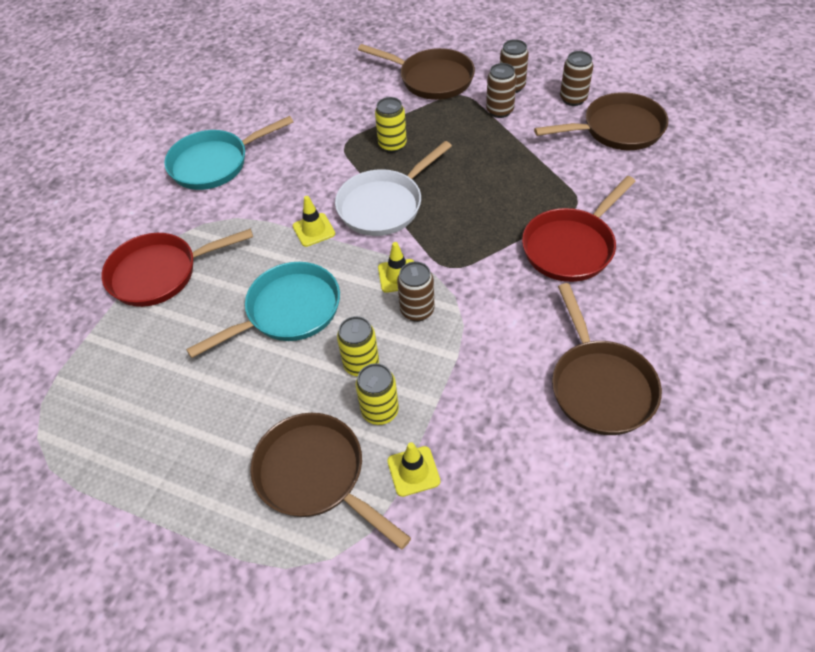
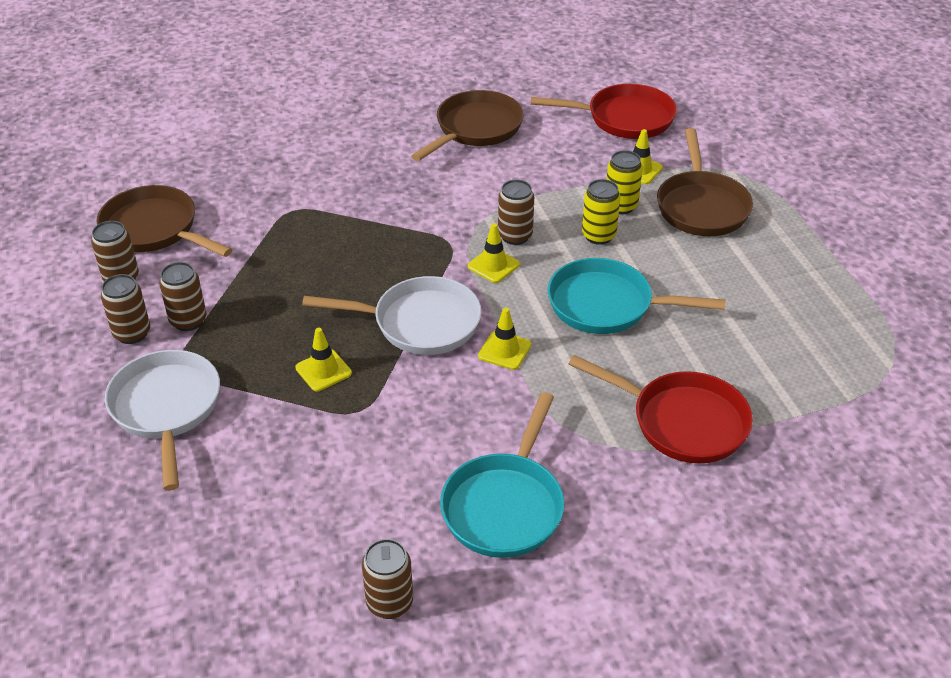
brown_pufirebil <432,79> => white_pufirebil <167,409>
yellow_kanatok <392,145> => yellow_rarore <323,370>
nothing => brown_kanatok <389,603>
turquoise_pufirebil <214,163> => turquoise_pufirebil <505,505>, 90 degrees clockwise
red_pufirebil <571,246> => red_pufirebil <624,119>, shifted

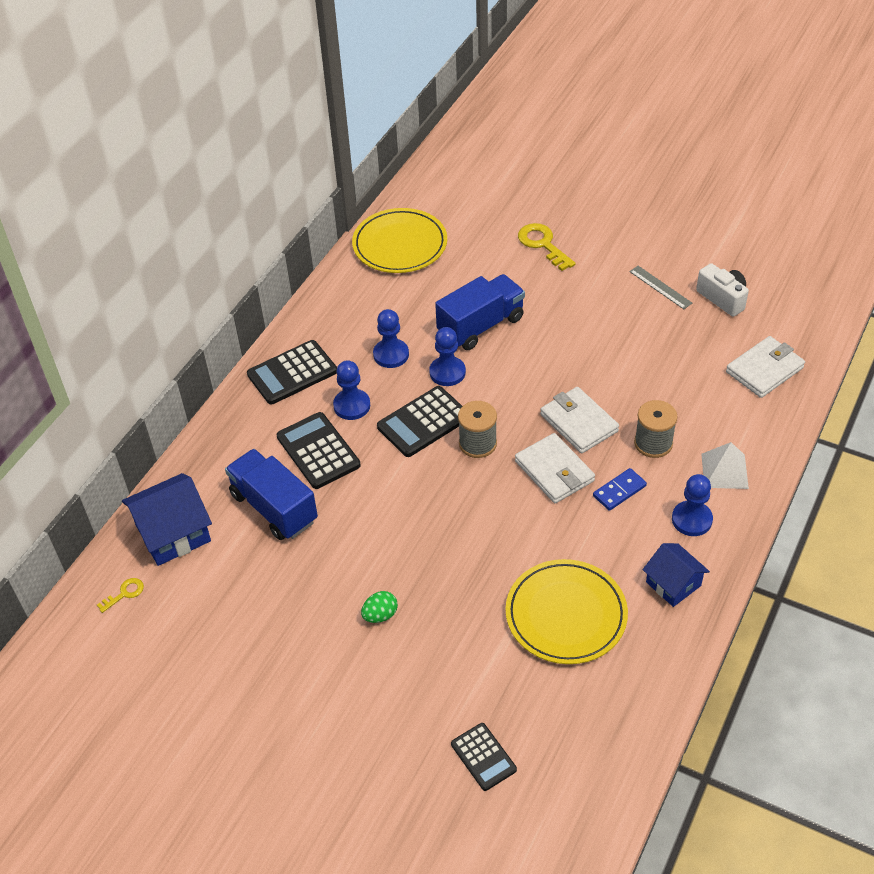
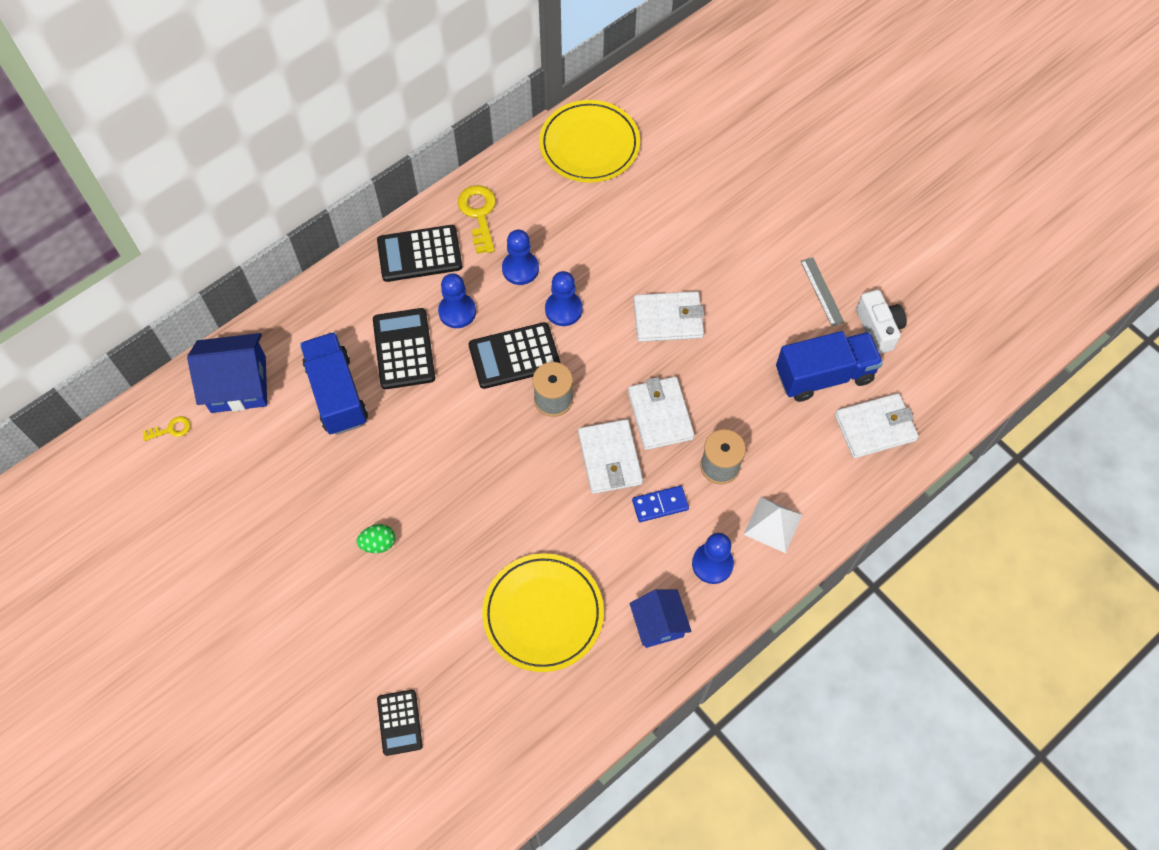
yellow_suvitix <543,244> => yellow_suvitix <479,214>, shifted
nothing => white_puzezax <668,319>
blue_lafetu <481,326> => blue_lafetu <824,375>, shifted

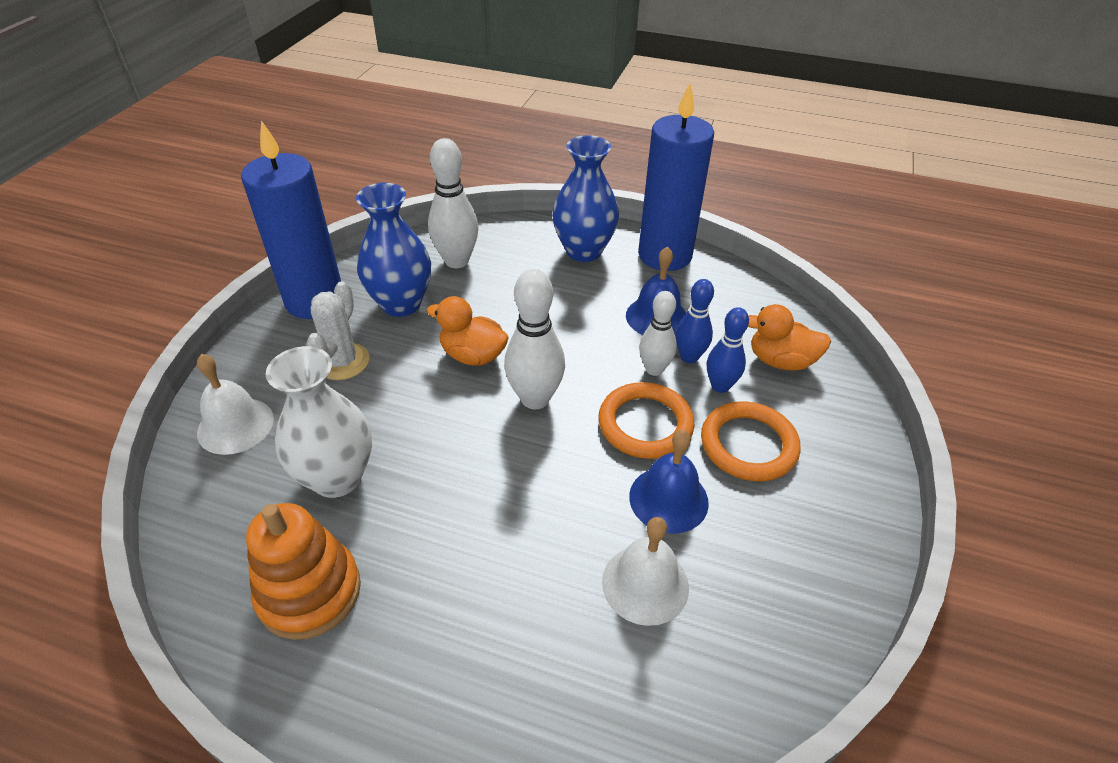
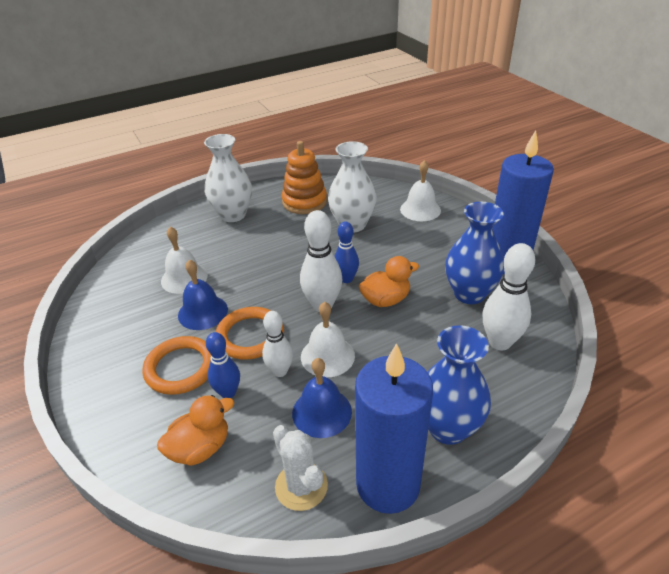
nothing => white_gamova <233,215>
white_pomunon <342,362> => white_pomunon <301,486>, shifted
nothing => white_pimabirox <327,356>
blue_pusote <689,357> => blue_pusote <346,279>, shifted

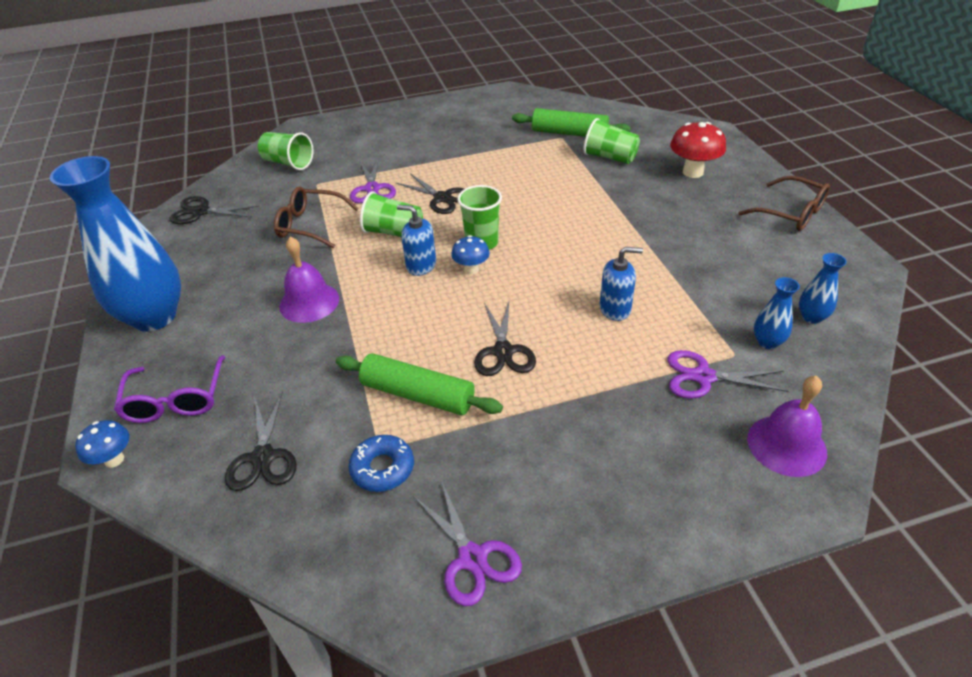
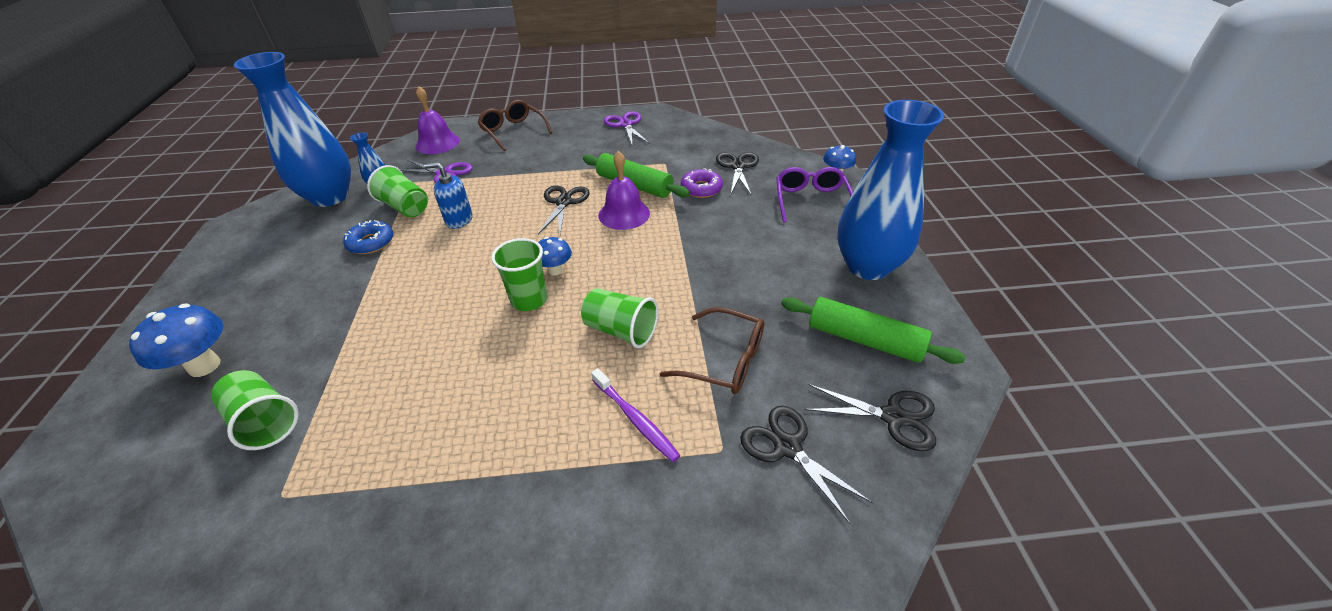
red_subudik <693,172> => blue_subudik <204,366>
blue_gamova <811,317> => blue_gamova <330,197>, x2.41
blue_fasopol <382,468> => blue_fasopol <371,243>, shifted
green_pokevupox <288,163> => green_pokevupox <405,207>, shifted
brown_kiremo <791,213> => brown_kiremo <513,131>, shifted
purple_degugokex <372,189> => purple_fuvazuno <635,419>
purple_pimabirox <309,302> => purple_pimabirox <624,214>, shifted
nothing => purple_fasopol <701,189>
black_degugokex <442,198> => black_degugokex <787,447>, shifted
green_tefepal <569,133> => green_tefepal <864,340>, shifted
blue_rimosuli <421,266> => nothing

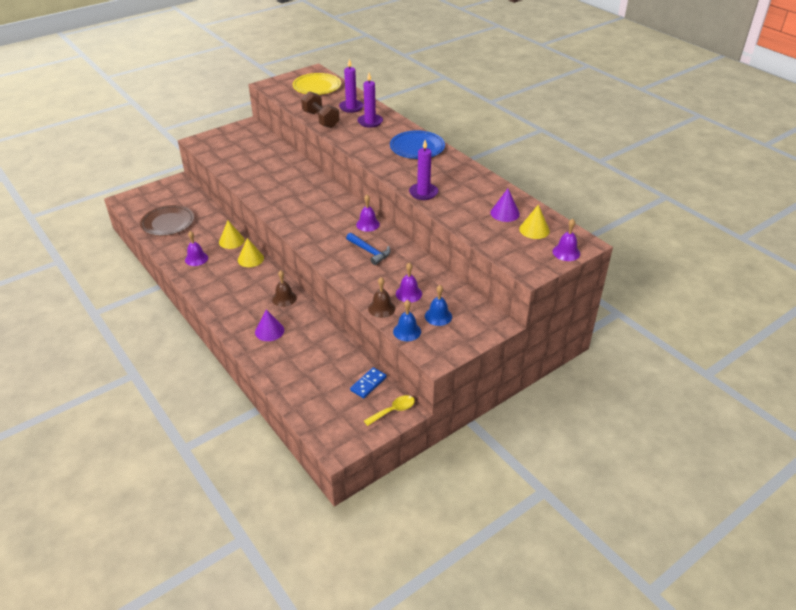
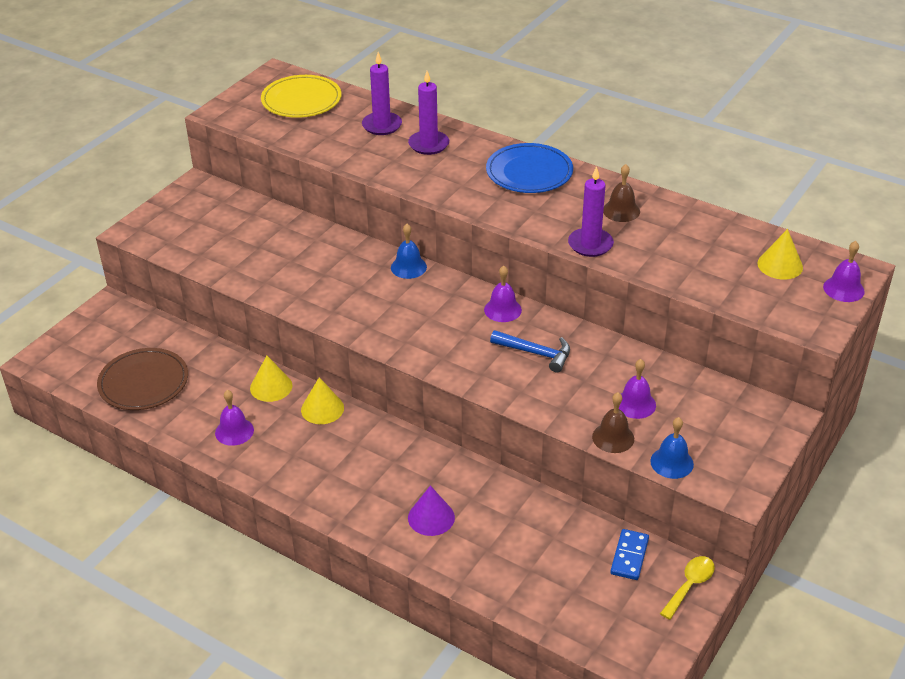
blue_pimabirox <438,316> => blue_pimabirox <408,267>, shifted
brown_pimabirox <284,298> => brown_pimabirox <621,210>, shifted
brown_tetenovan <320,119> => nothing
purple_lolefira <505,213> => nothing

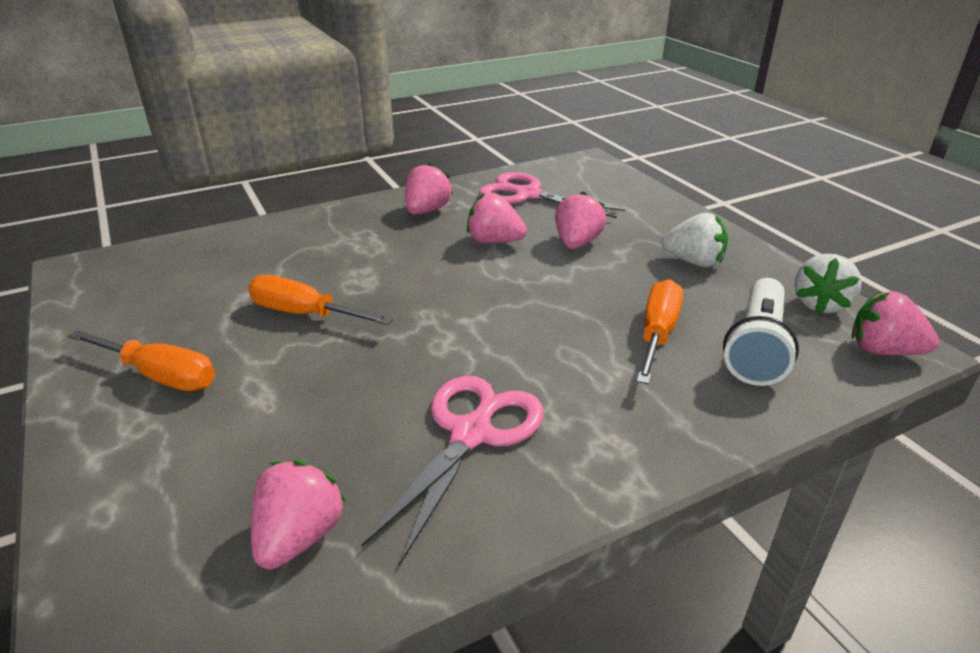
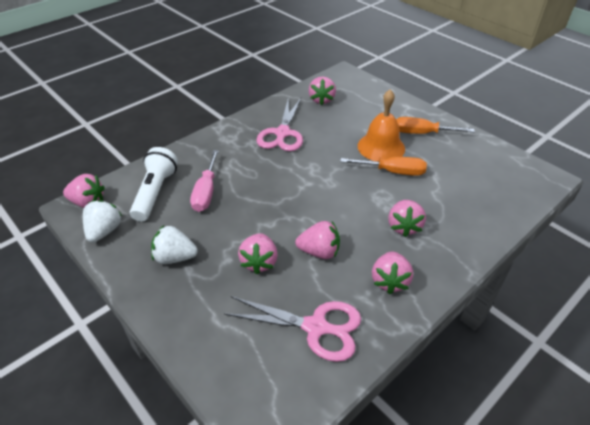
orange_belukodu <657,334> => pink_belukodu <206,192>
nothing => orange_pimabirox <381,147>
nothing => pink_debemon <403,226>

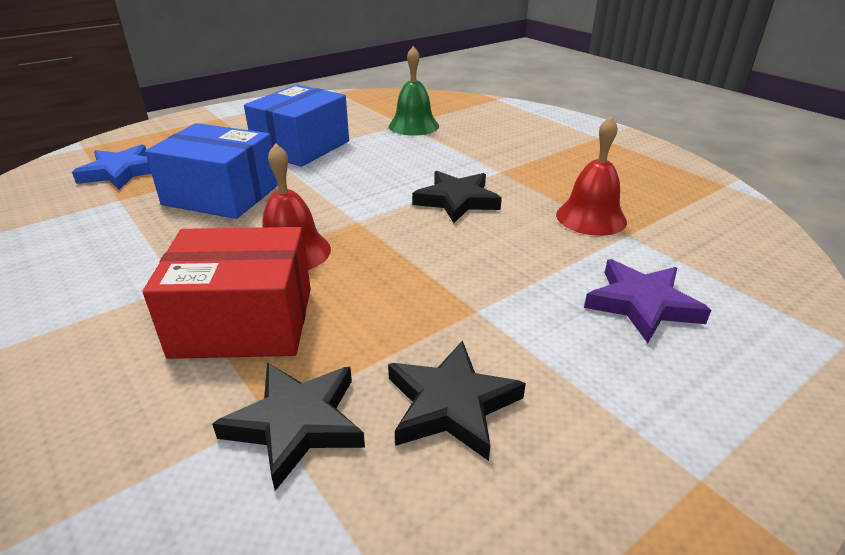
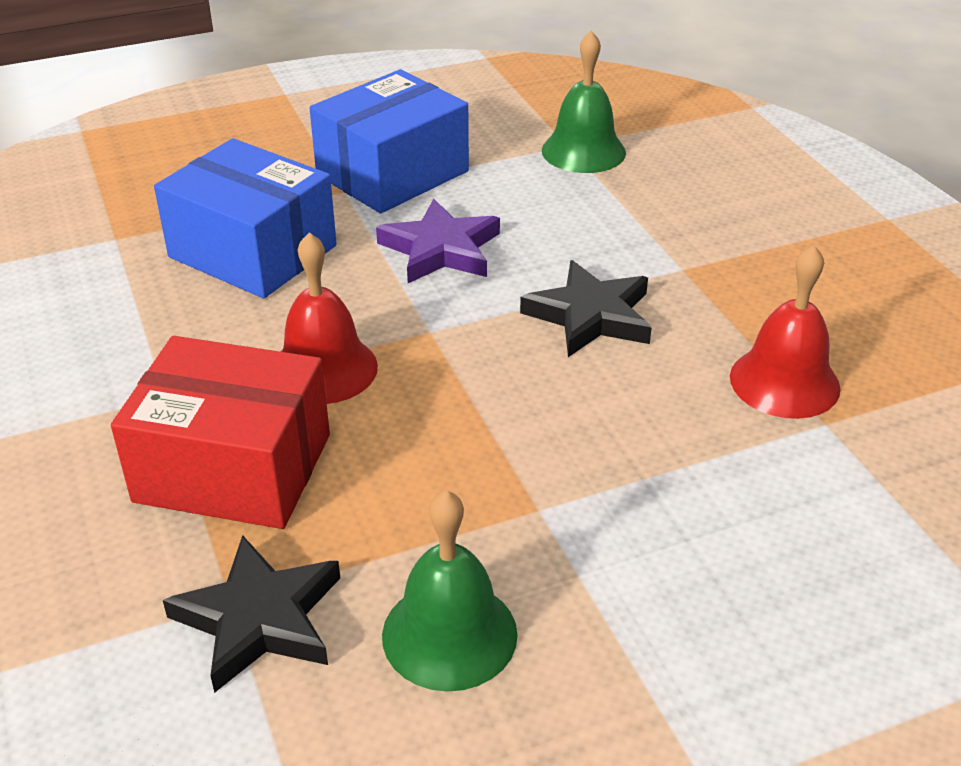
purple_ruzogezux <642,304> => purple_ruzogezux <441,249>, shifted
black_ruzogezux <451,404> => green_pimabirox <449,634>
blue_ruzogezux <121,172> => nothing

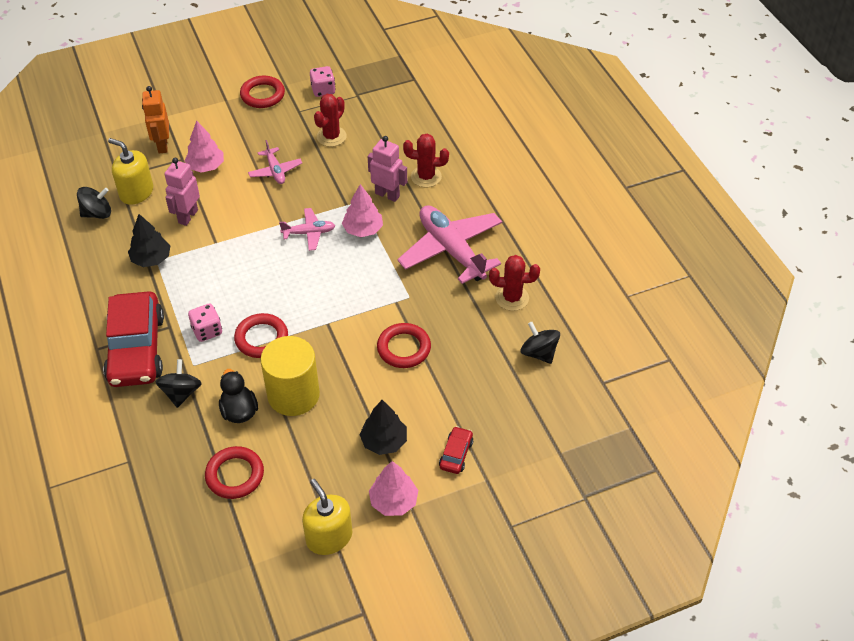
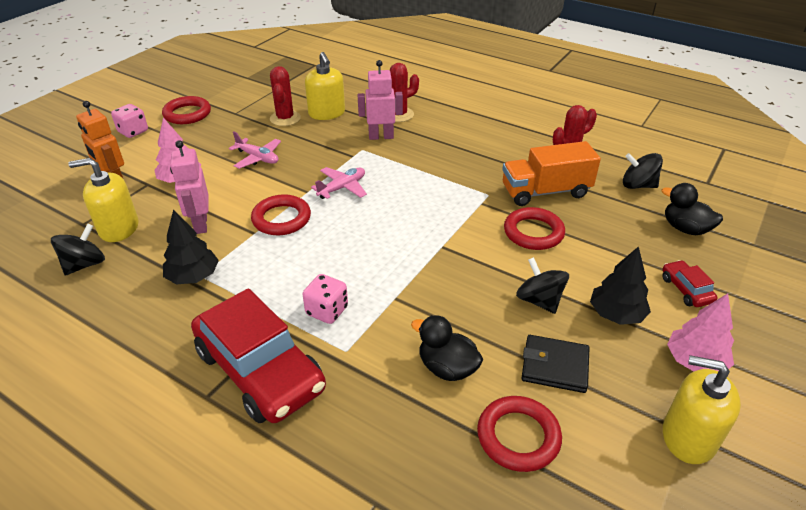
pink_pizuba <323,90> => pink_pizuba <133,132>, shifted
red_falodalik <261,338> => red_falodalik <281,219>, shifted
nothing => yellow_rimosuli <327,113>
nothing => orange_lafetu <545,192>
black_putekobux <181,393> => black_putekobux <539,300>, shifted
nothing => black_puzezax <554,366>
nothing => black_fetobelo <685,229>
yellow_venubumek <293,395> => nothing
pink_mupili <363,230> => nothing
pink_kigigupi <451,250> => nothing

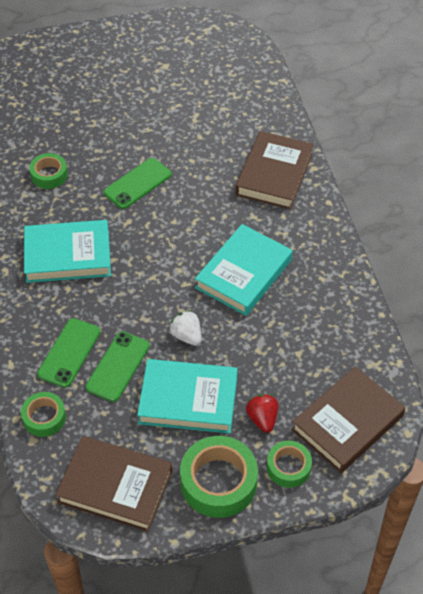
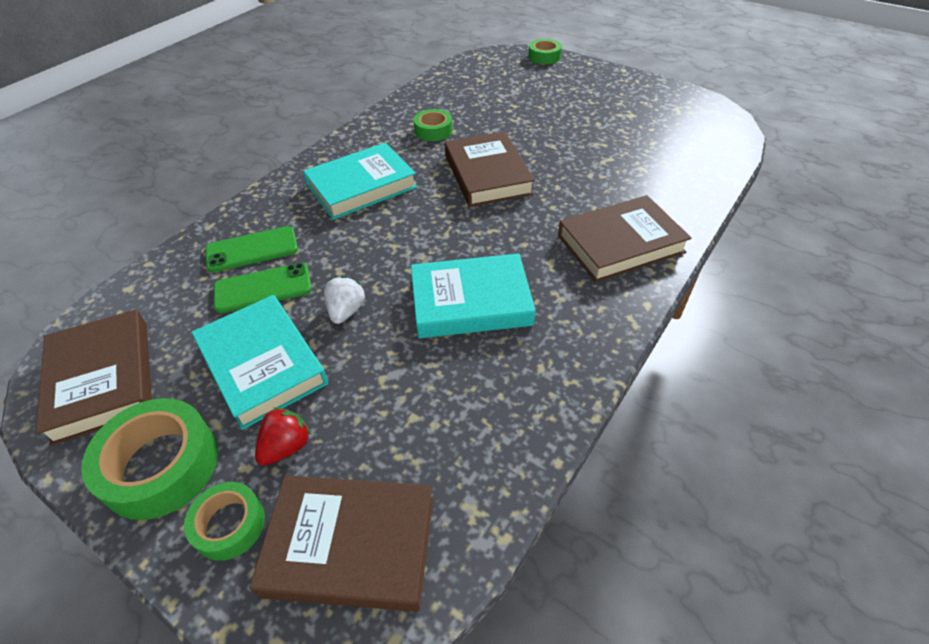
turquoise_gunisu <68,255> => turquoise_gunisu <361,186>, 75 degrees counterclockwise
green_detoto <137,183> => brown_gunisu <487,175>
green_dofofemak <44,417> => green_dofofemak <544,57>, shifted

